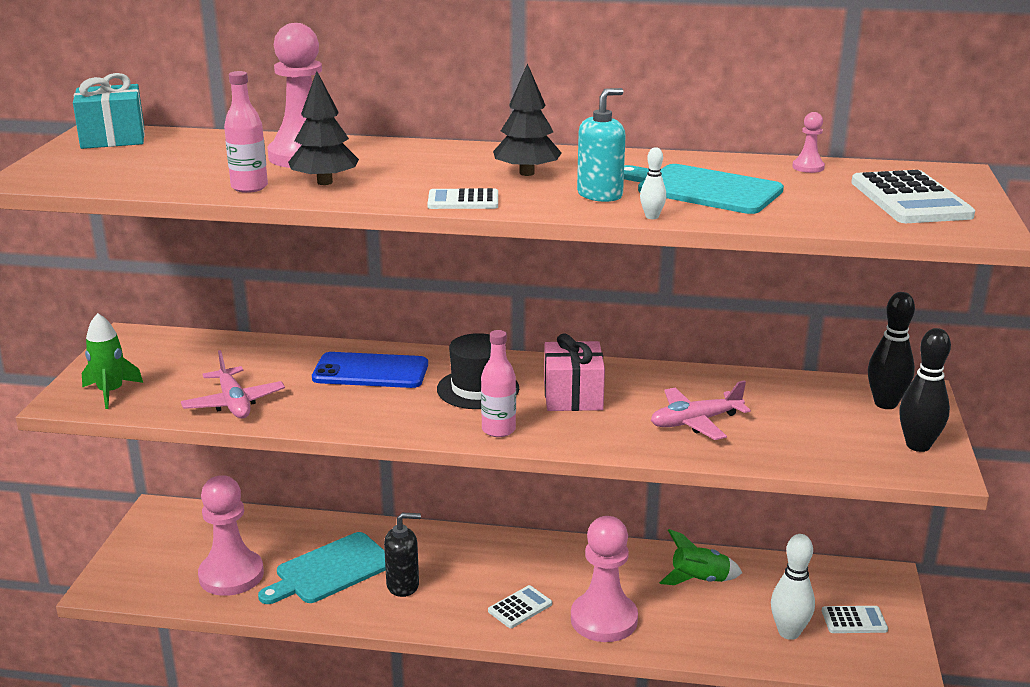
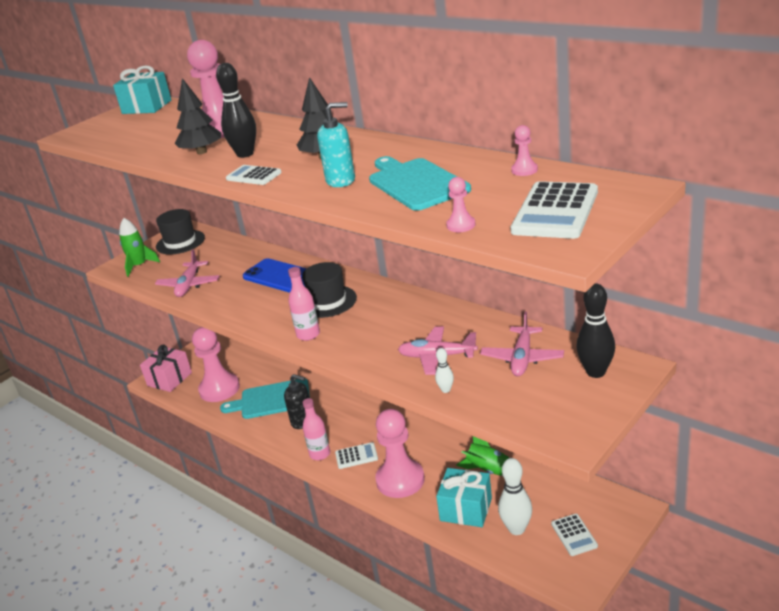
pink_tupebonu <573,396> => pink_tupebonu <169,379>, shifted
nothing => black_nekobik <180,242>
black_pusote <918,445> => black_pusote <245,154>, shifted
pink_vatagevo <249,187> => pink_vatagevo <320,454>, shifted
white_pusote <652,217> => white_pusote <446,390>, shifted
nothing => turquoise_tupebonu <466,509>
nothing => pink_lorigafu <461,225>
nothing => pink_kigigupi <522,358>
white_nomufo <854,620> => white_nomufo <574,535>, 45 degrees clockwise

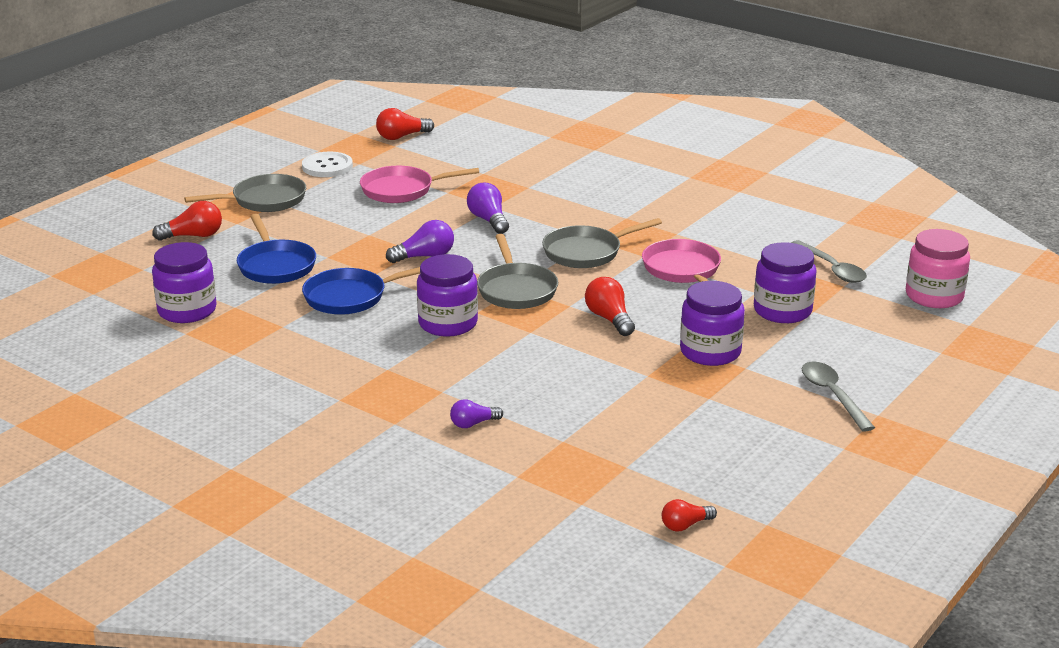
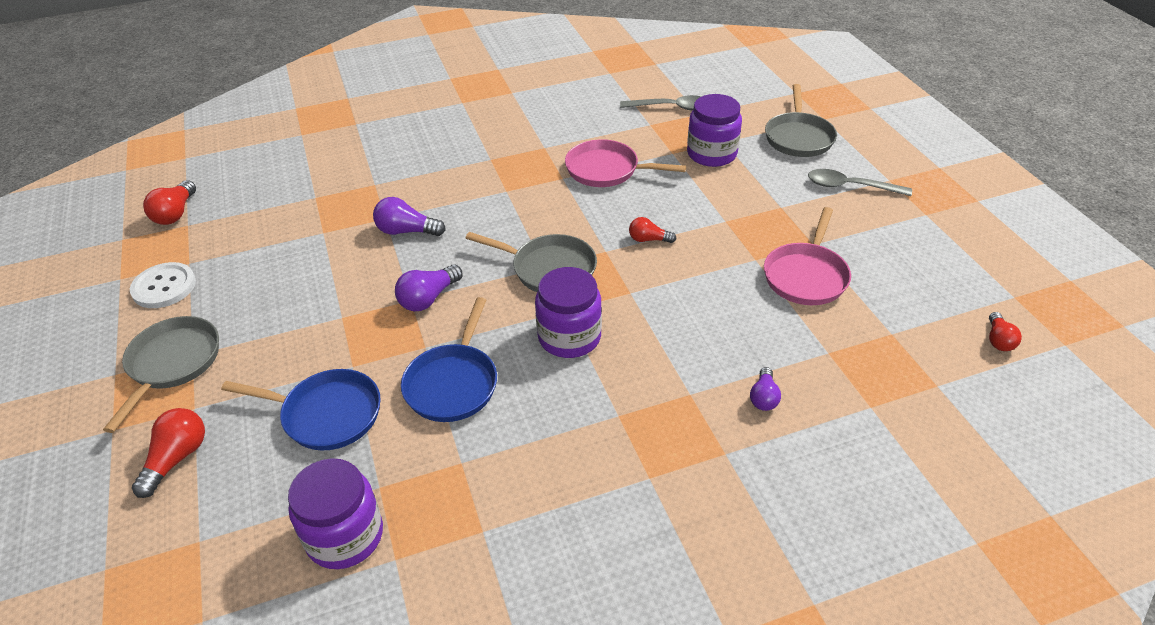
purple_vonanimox <425,256> => purple_vonanimox <428,298>, 150 degrees counterclockwise
red_vonanimox <609,319> => red_vonanimox <648,239>, x0.65
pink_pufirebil <402,190> => pink_pufirebil <806,275>, shifted
grey_pufirebil <586,252> => grey_pufirebil <798,137>, shifted
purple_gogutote <710,352> => nothing
pink_gogutote <934,296> => nothing

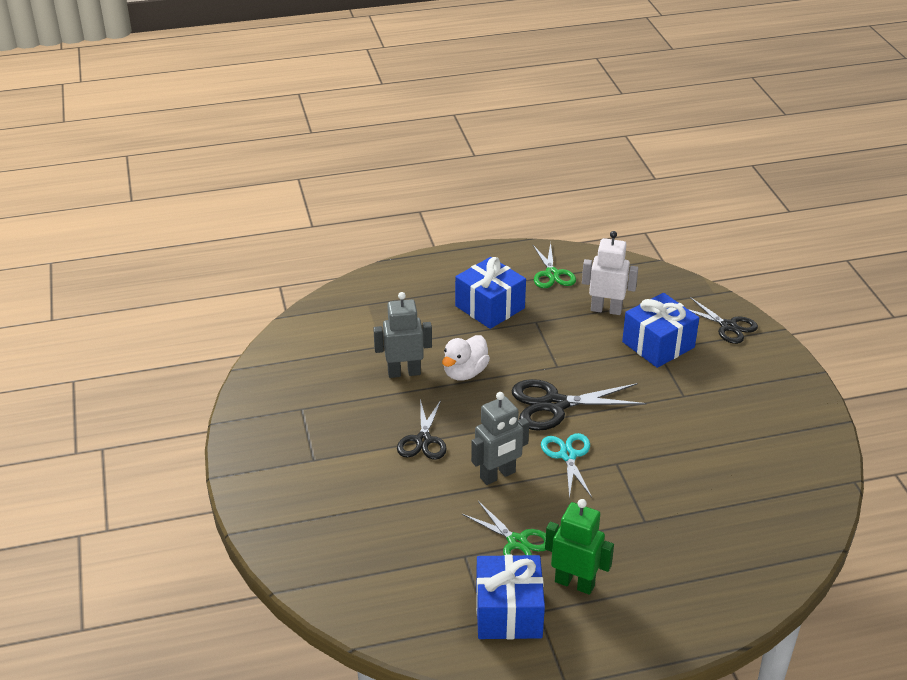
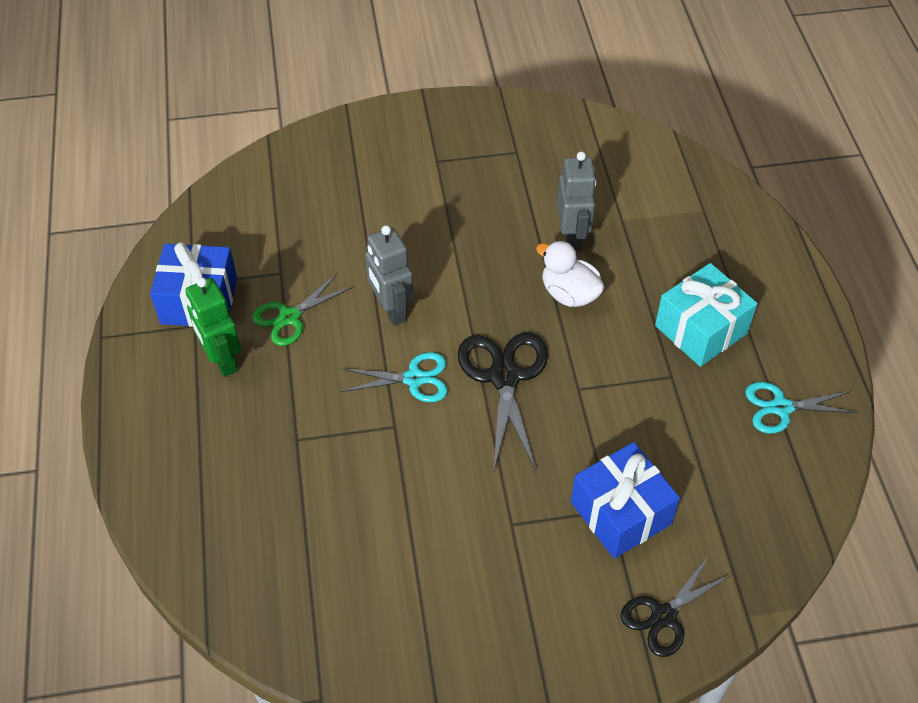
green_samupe <574,583> => green_samupe <222,360>, 120 degrees clockwise
blue_tupebonu <490,307> => turquoise_tupebonu <701,329>
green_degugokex <552,274> => turquoise_degugokex <781,407>
black_degugokex <423,440> => nothing
white_samupe <606,309> => nothing

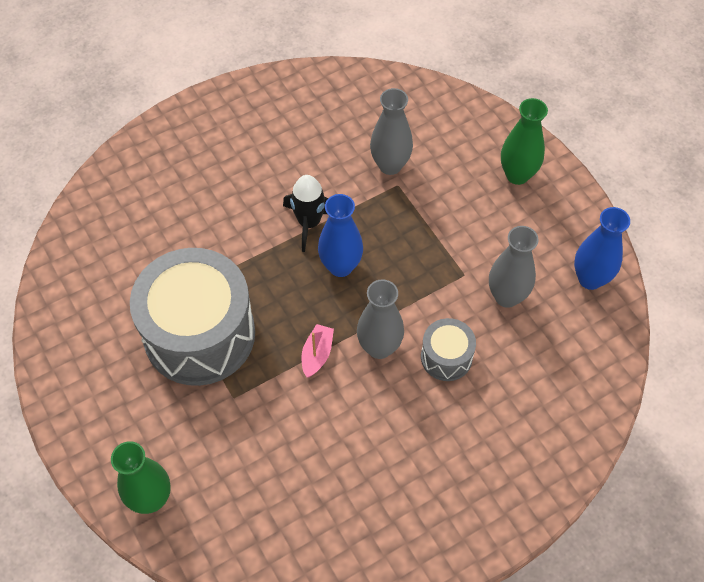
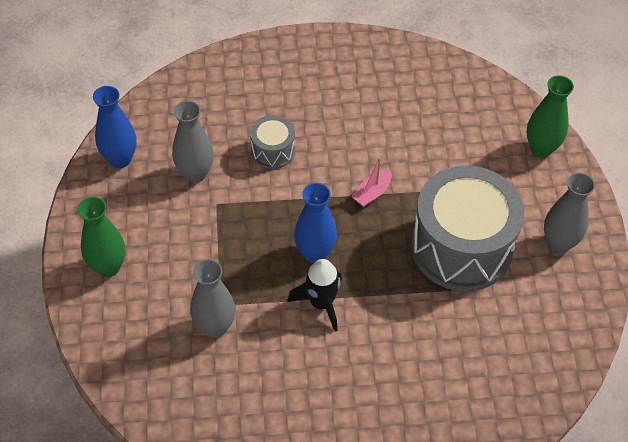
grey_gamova <379,347> => grey_gamova <559,243>, shifted

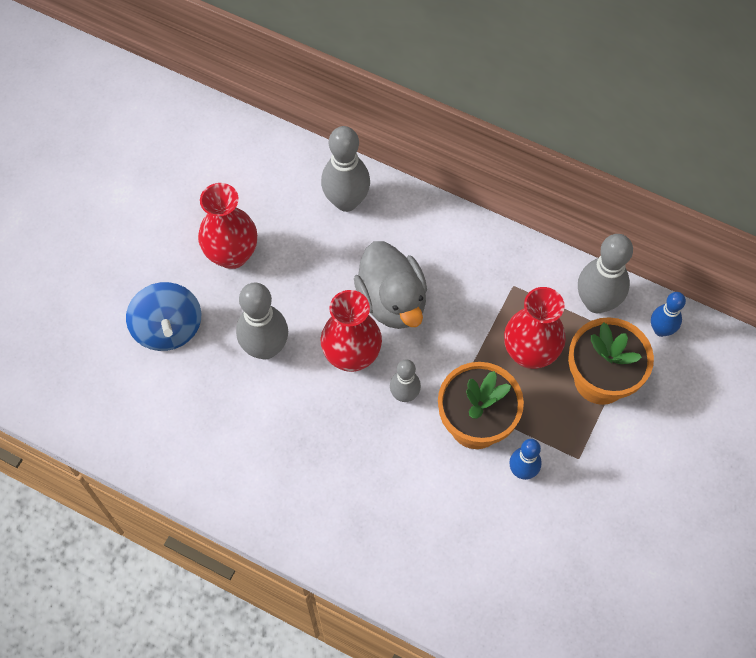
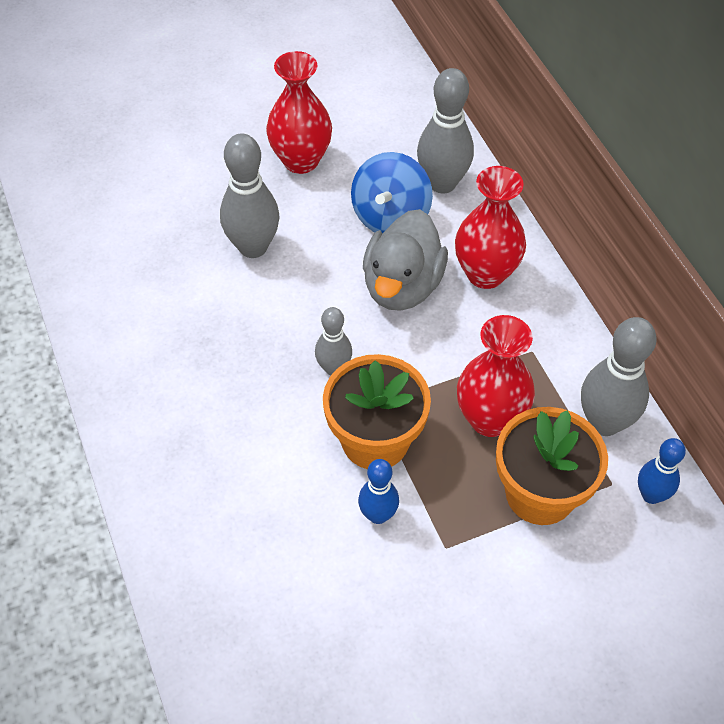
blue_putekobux <168,328> => blue_putekobux <390,216>, shifted
red_gamova <352,356> => red_gamova <485,273>, shifted

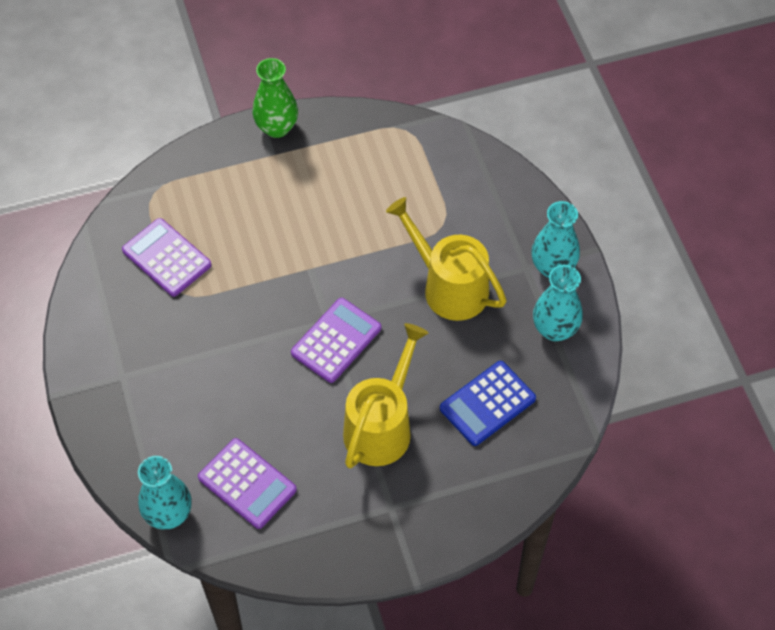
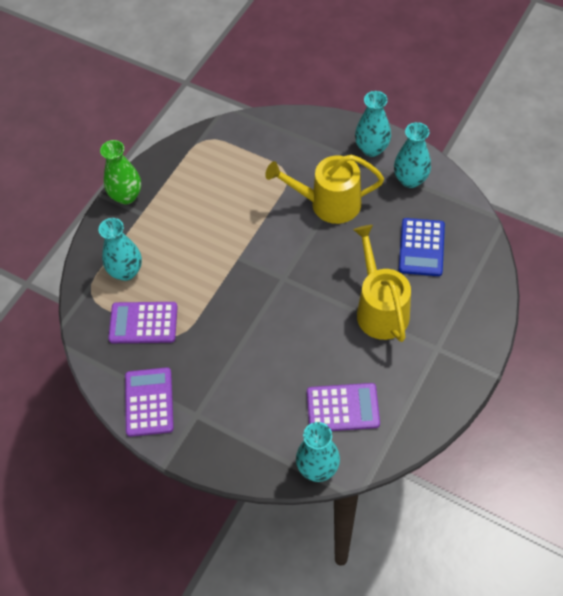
nothing => turquoise_gamova <126,271>
purple_nomufo <336,341> => purple_nomufo <149,402>, shifted

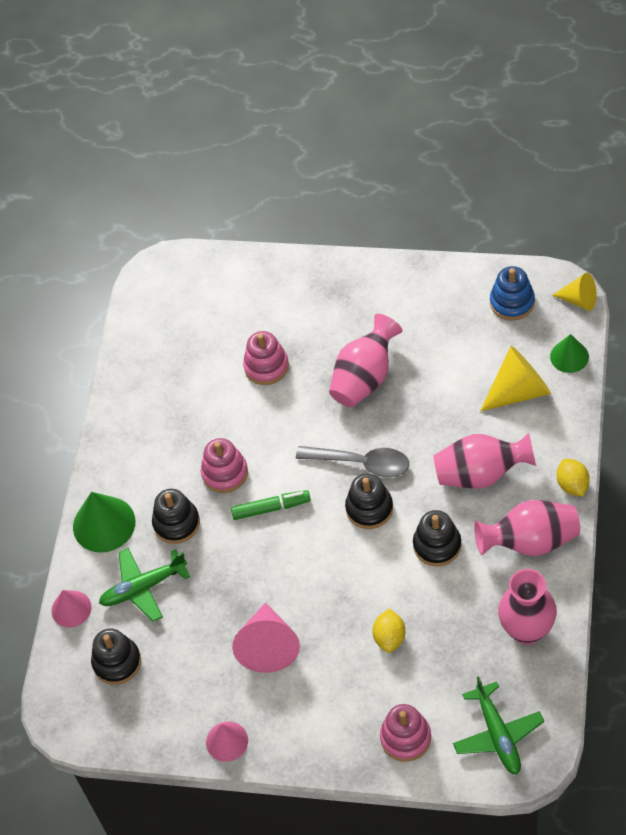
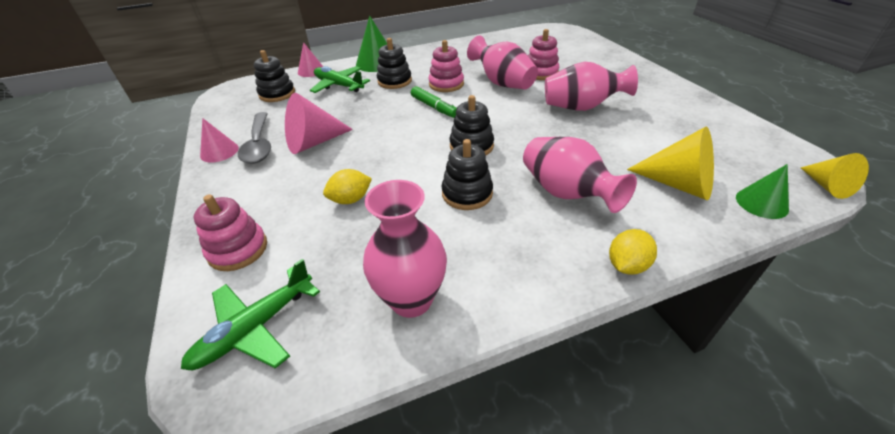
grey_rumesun <361,463> => grey_rumesun <259,145>, shifted
pink_gamova <530,541> => pink_gamova <502,83>, shifted
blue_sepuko <512,302> => nothing

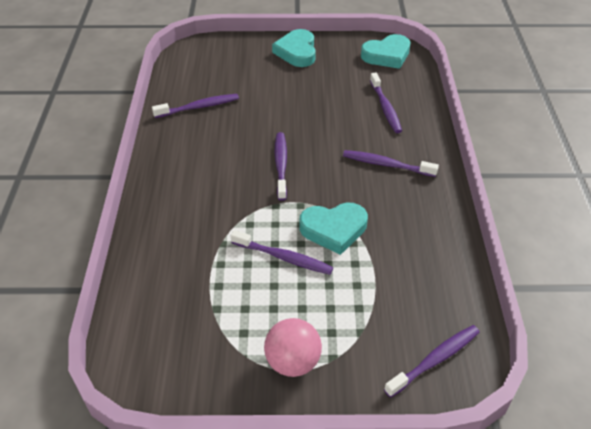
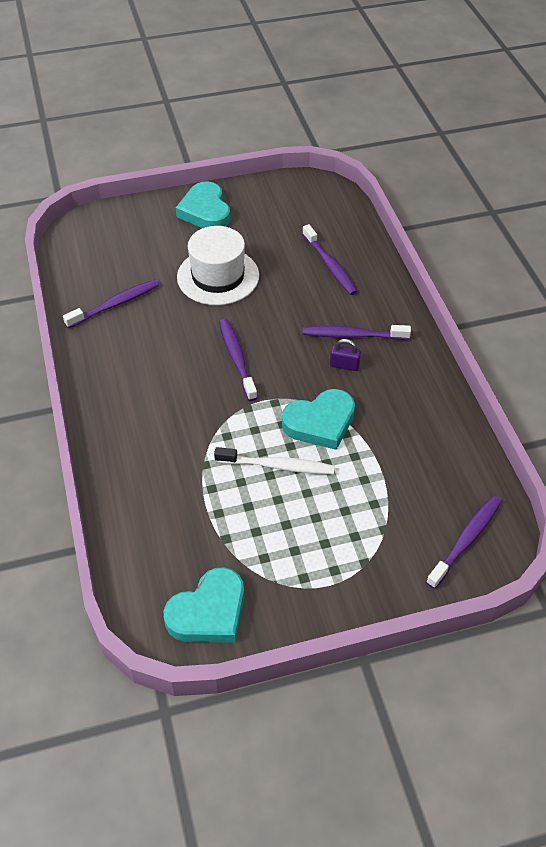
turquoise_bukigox <387,55> => turquoise_bukigox <209,612>, shifted
nothing => white_nekobik <218,276>
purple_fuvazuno <284,257> => white_fuvazuno <277,466>
nothing => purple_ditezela <344,365>
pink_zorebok <293,362> => nothing

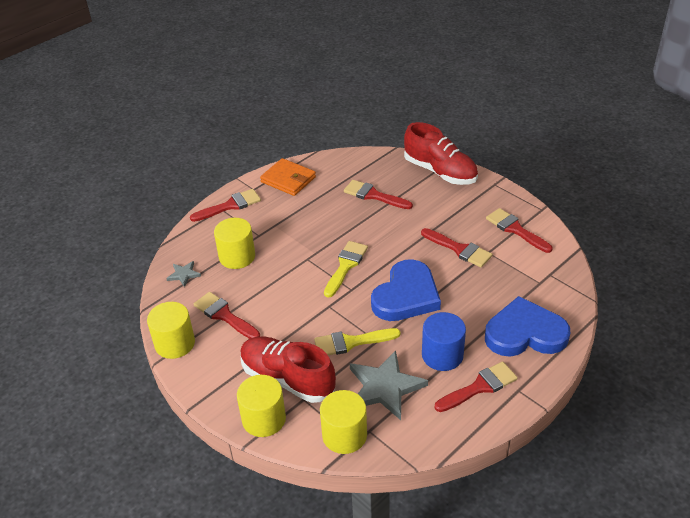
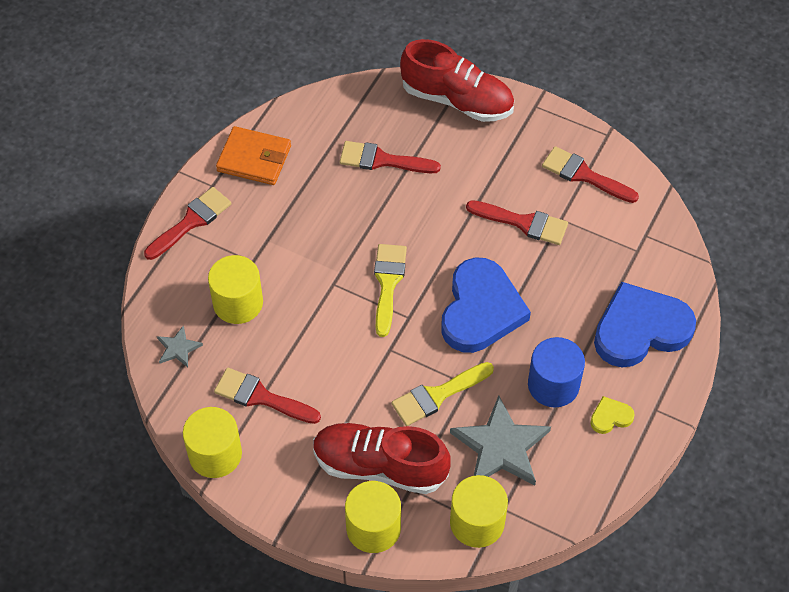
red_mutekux <479,387> => yellow_bukigox <610,417>

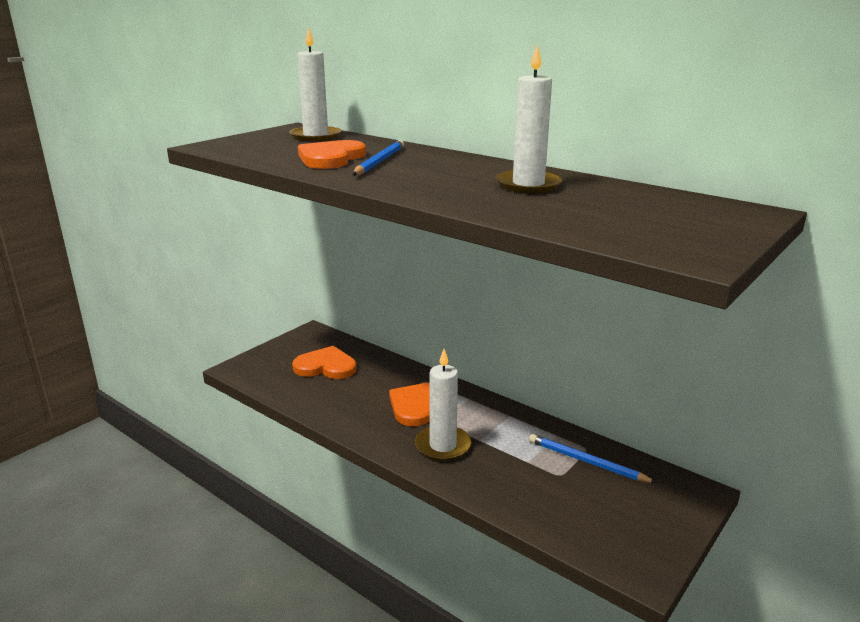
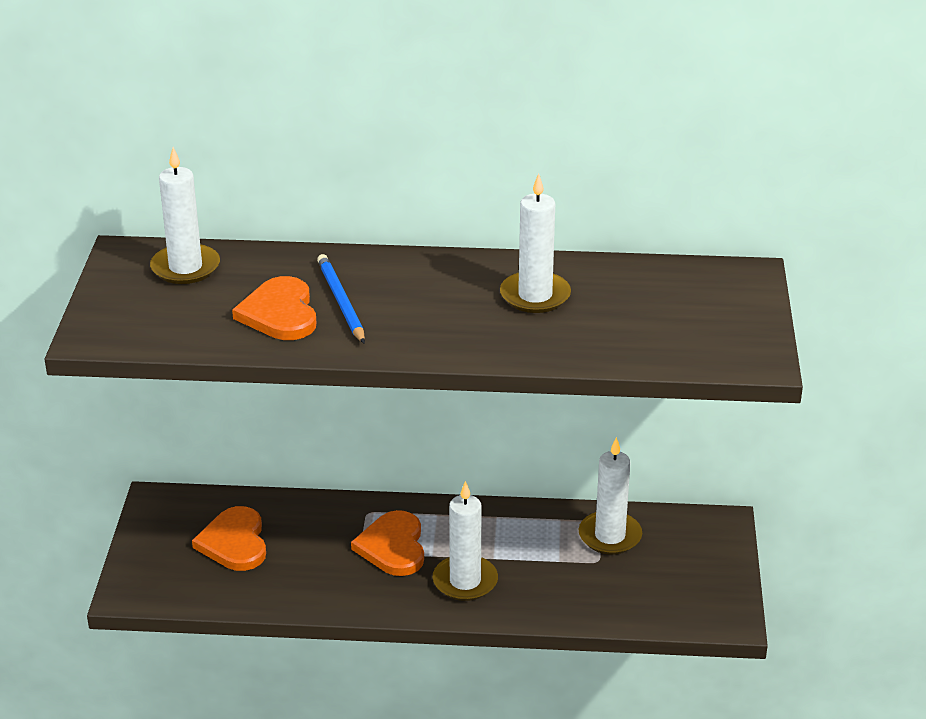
orange_bukigox <326,366> => orange_bukigox <234,542>, 75 degrees counterclockwise
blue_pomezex <586,462> => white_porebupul <610,536>

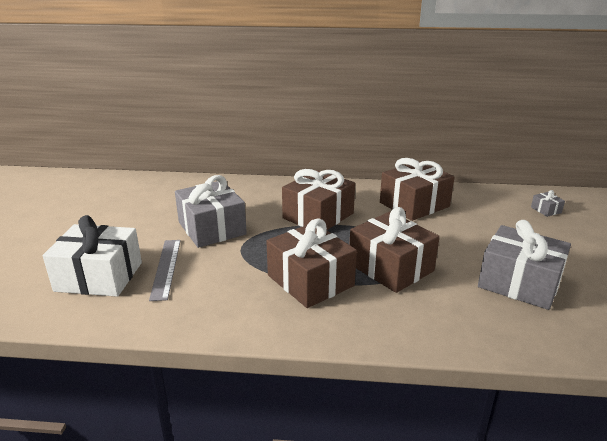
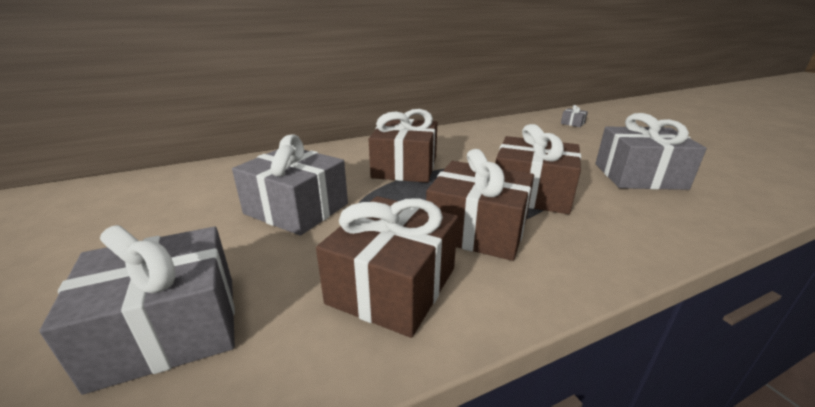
white_tupebonu <99,276> => grey_tupebonu <169,329>
brown_tupebonu <414,204> => brown_tupebonu <392,285>, shifted
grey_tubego <166,268> => nothing

